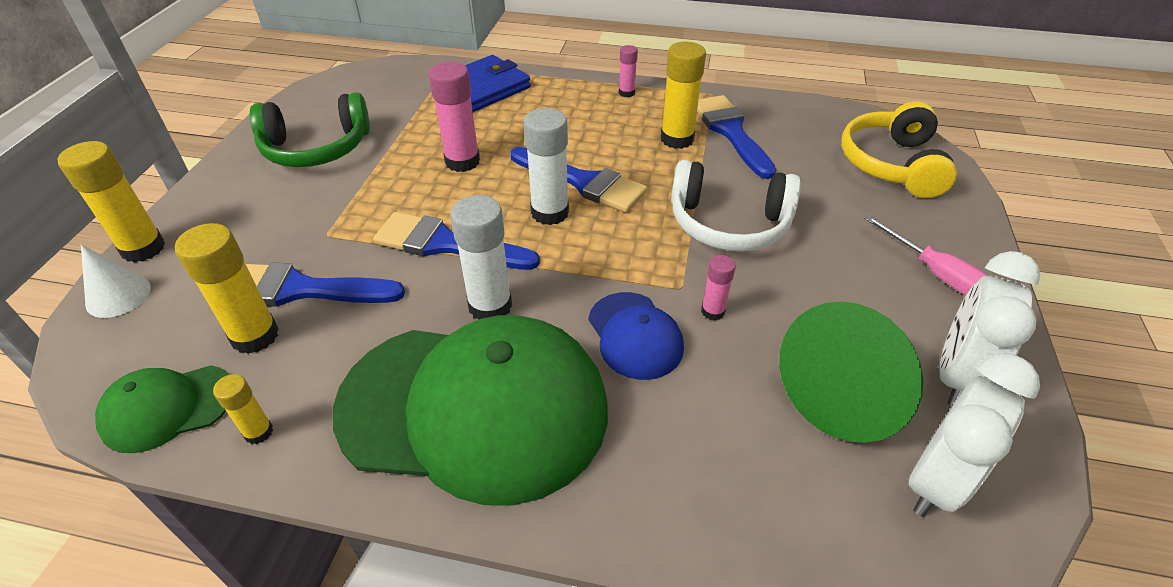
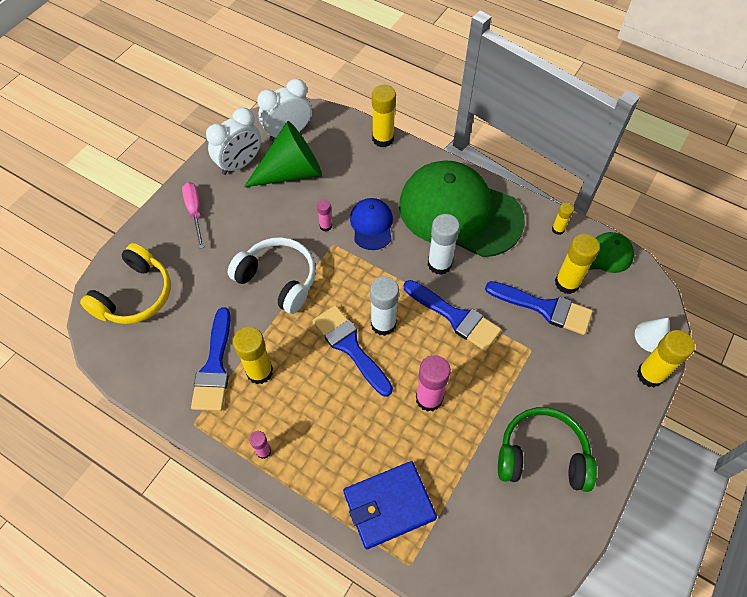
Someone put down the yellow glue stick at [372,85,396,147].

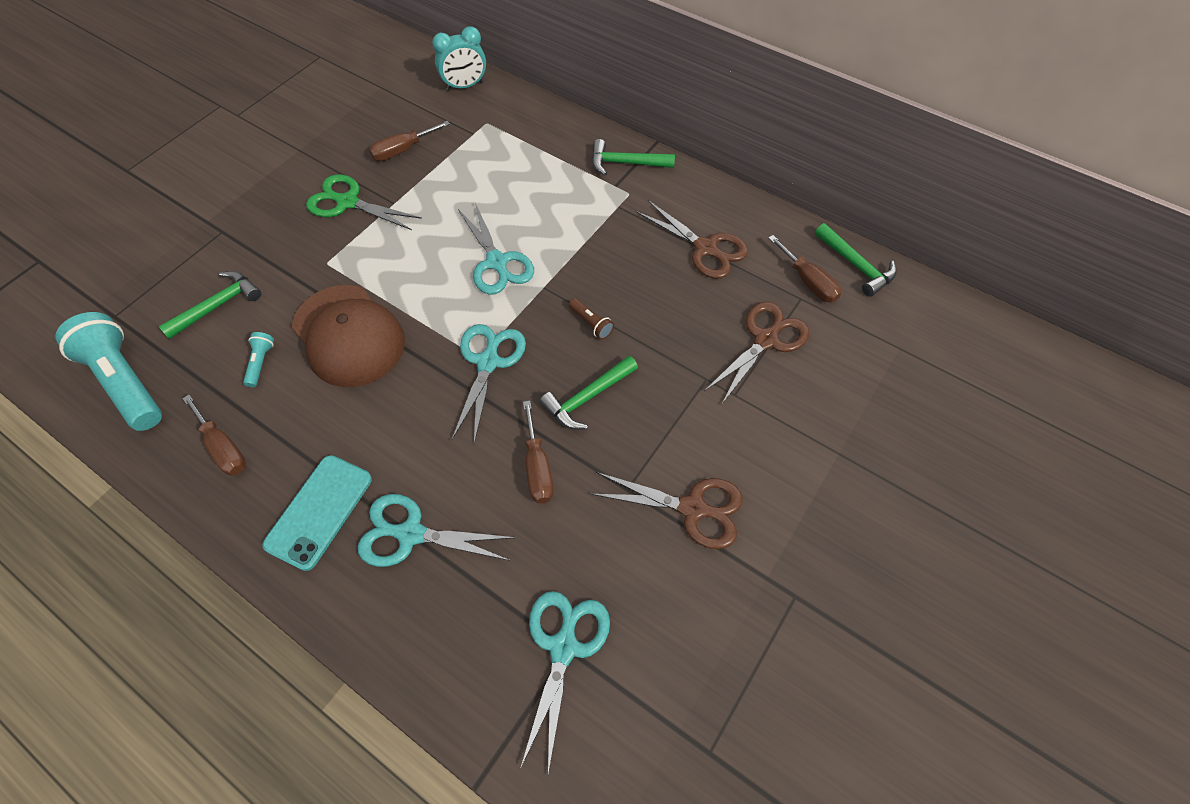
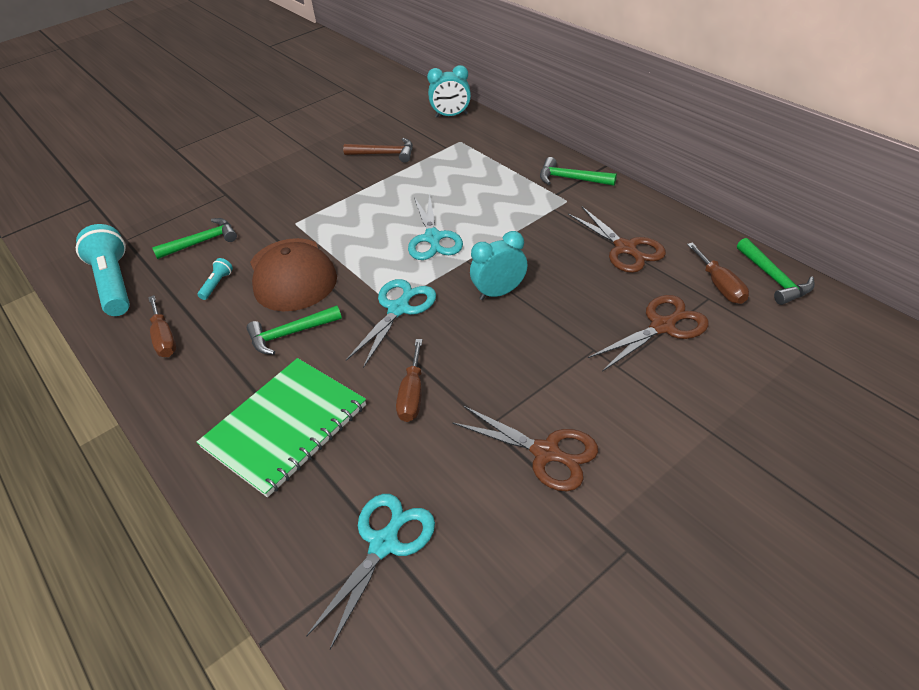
Someone took away the turquoise phone at [262,455,372,571]. Someone took away the green scissors at [306,175,422,230]. Someone carried the green hammer from [540,356,638,430] to [247,306,342,355]. Someone swapped the turquoise scissors at [358,494,516,567] for the green notebook at [197,358,366,497]. Someone swapped the brown screwdriver at [369,121,450,161] for the brown hammer at [343,138,413,163]. Someone swapped the brown flashlight at [569,298,614,340] for the turquoise clock at [470,231,528,300].

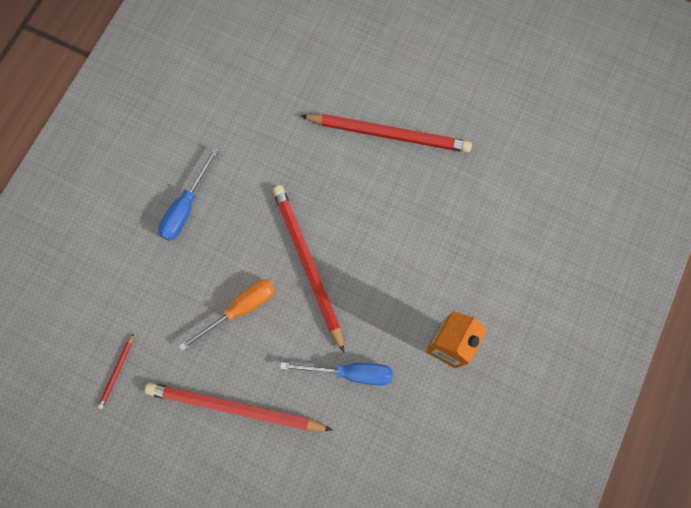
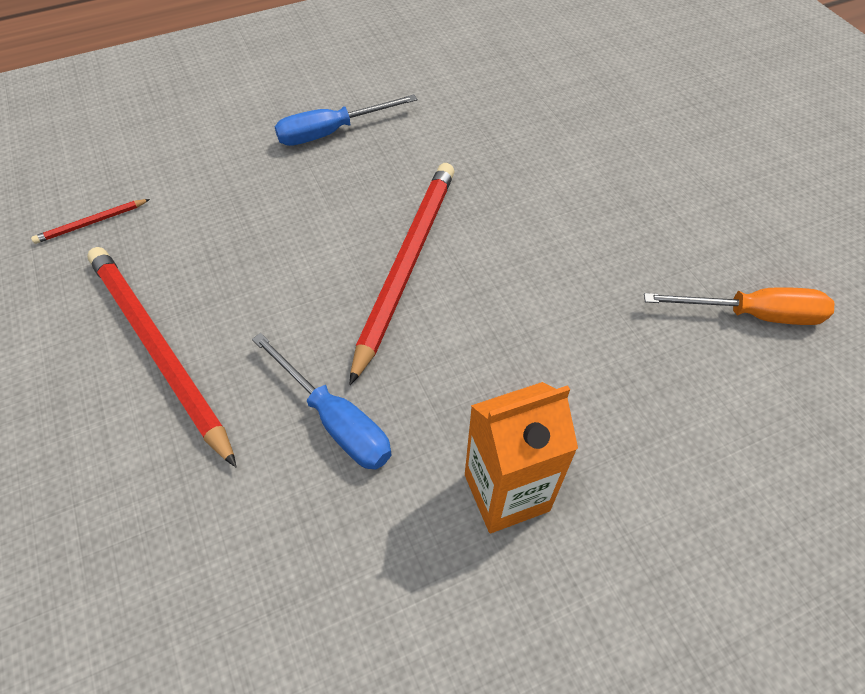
Someone took away the red pencil at [300,114,472,153]. Someone carried the orange screwdriver from [179,279,275,351] to [644,287,834,325].

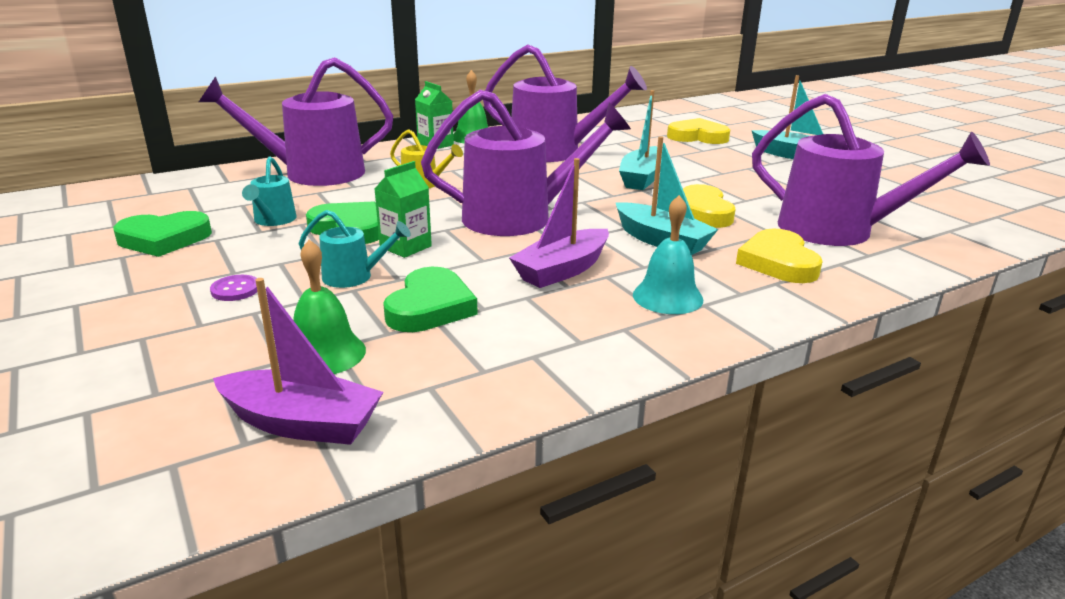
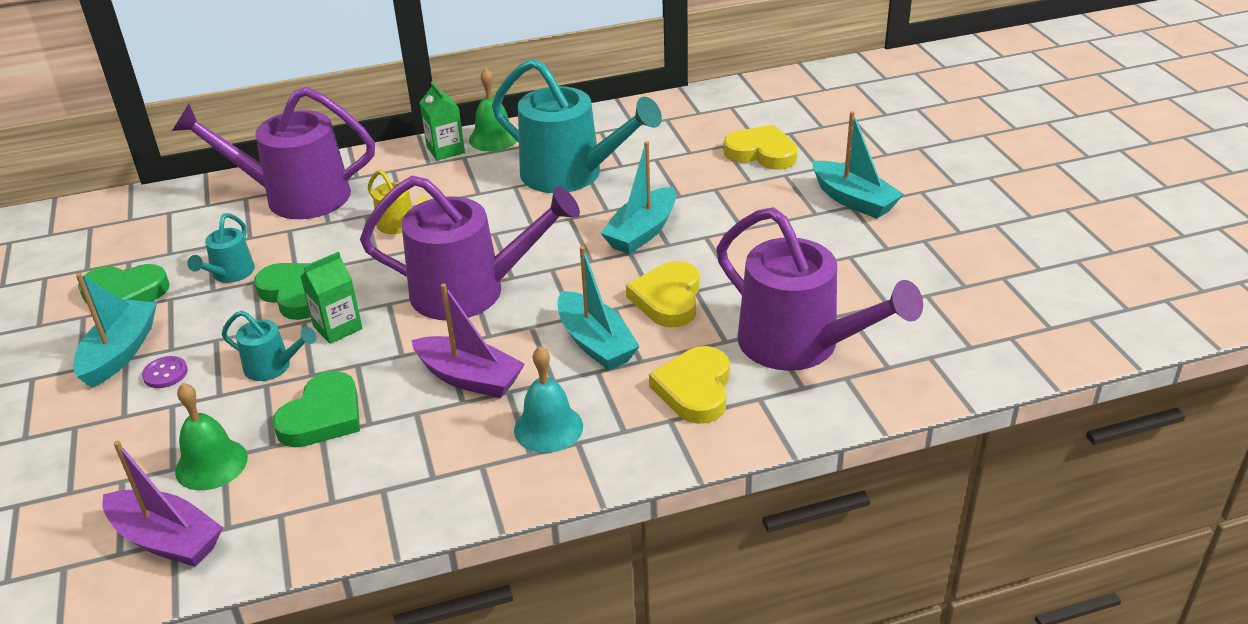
Someone put down the turquoise boat at [73,273,157,388]. Someone repainted the purple watering can at [483,44,647,162], which became the turquoise watering can at [492,58,662,193]. Someone rotated the purple boat at [509,158,609,288] by 120 degrees counterclockwise.

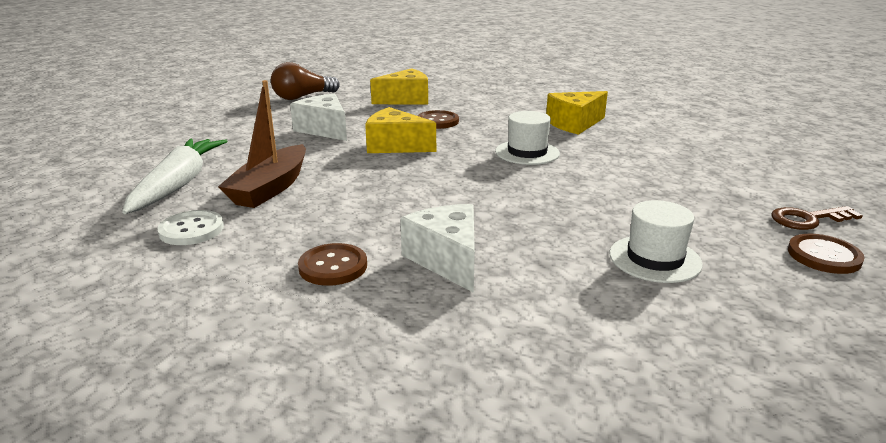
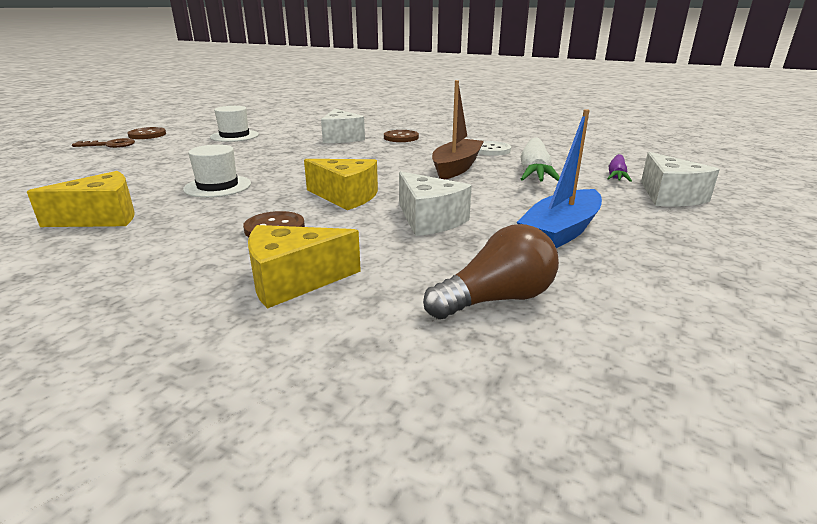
Someone put down the blue boat at [517,109,602,248]. Someone put down the purple carrot at [607,154,632,182]. Someone put down the white cheese at [641,152,720,207].

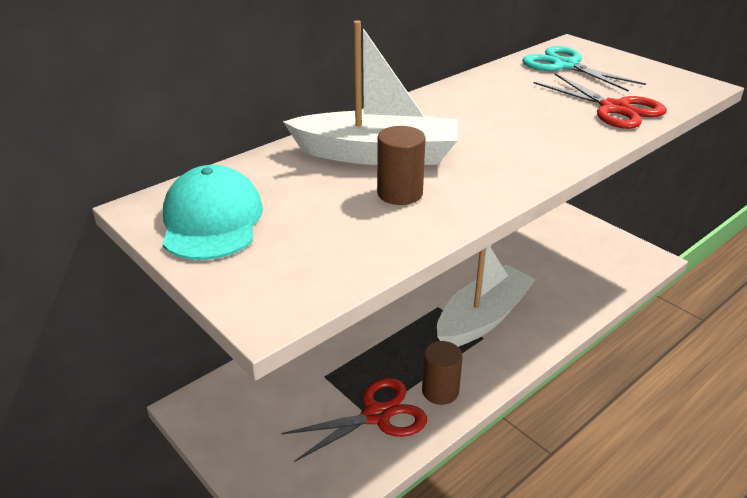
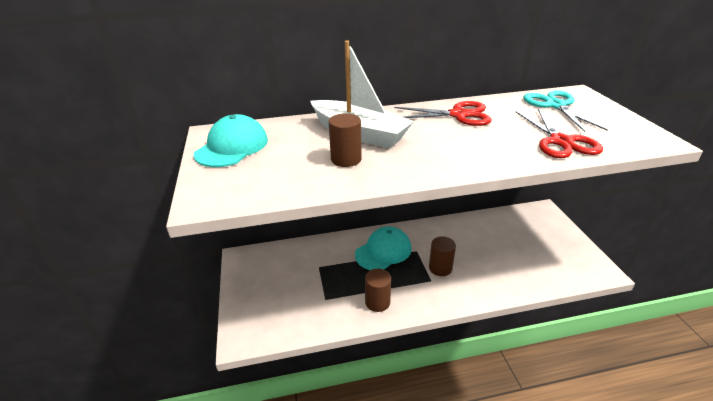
Someone put down the turquoise cap at [355,227,412,270]. Someone carried the red scissors from [281,378,427,462] to [394,101,492,126]. Someone swapped the white boat at [437,246,536,347] for the brown cylinder at [429,236,456,276].

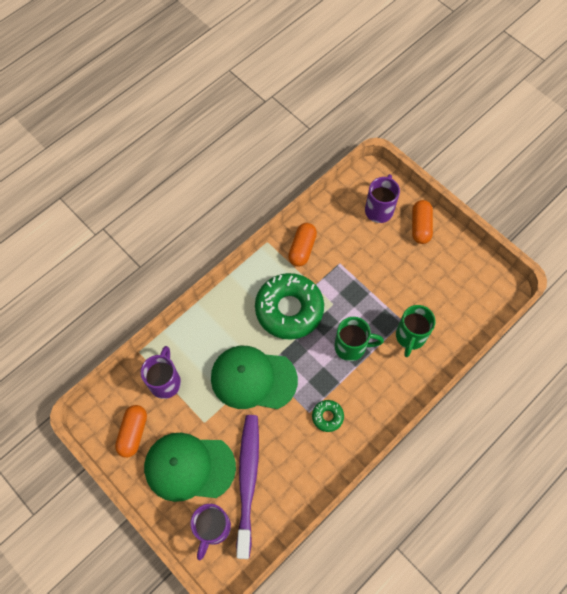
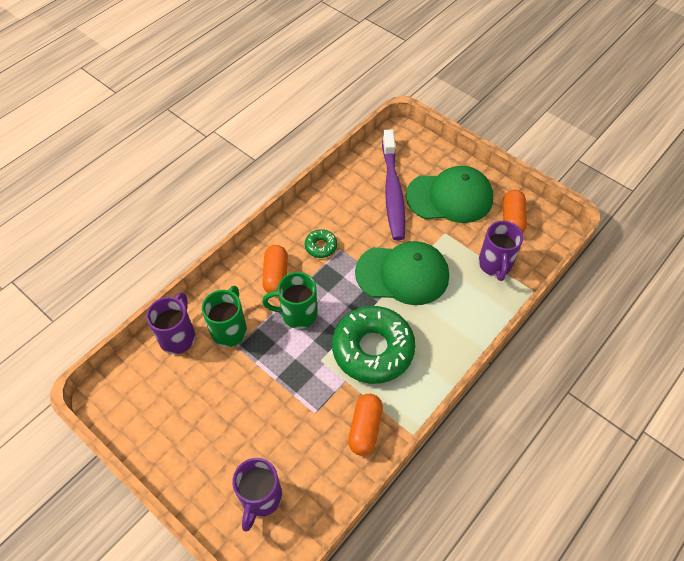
Someone carried the purple mug from [190,504,231,560] to [146,293,196,354]. Someone carried the orange capsule from [412,200,433,244] to [262,245,288,293].

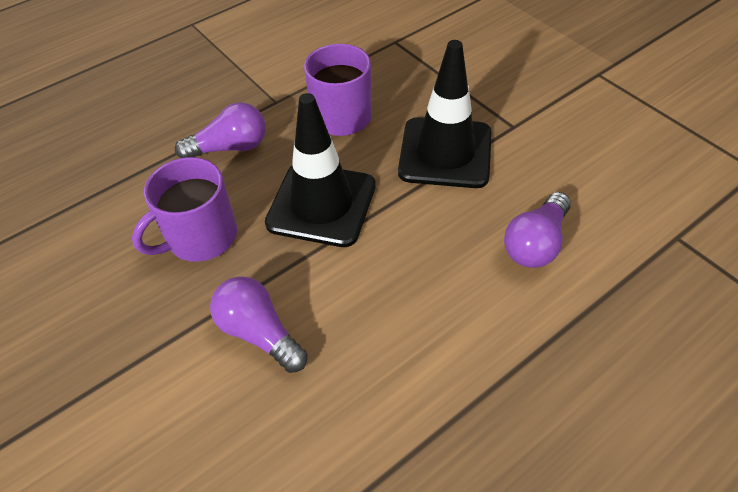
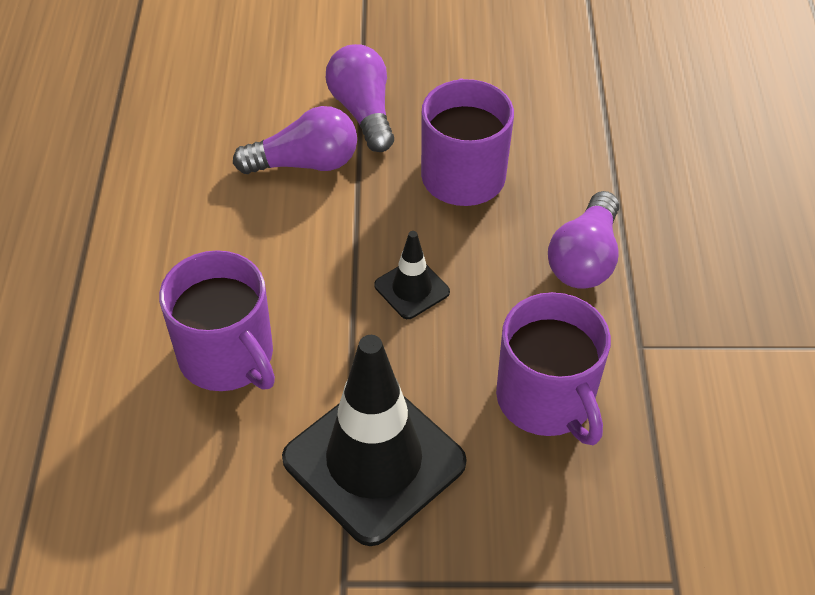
Someone put down the purple mug at [159,250,275,391]. Someone carried the purple light bulb from [504,192,571,268] to [326,44,394,152]. Someone scaled the black traffic cone at [265,93,376,247] by 0.46.

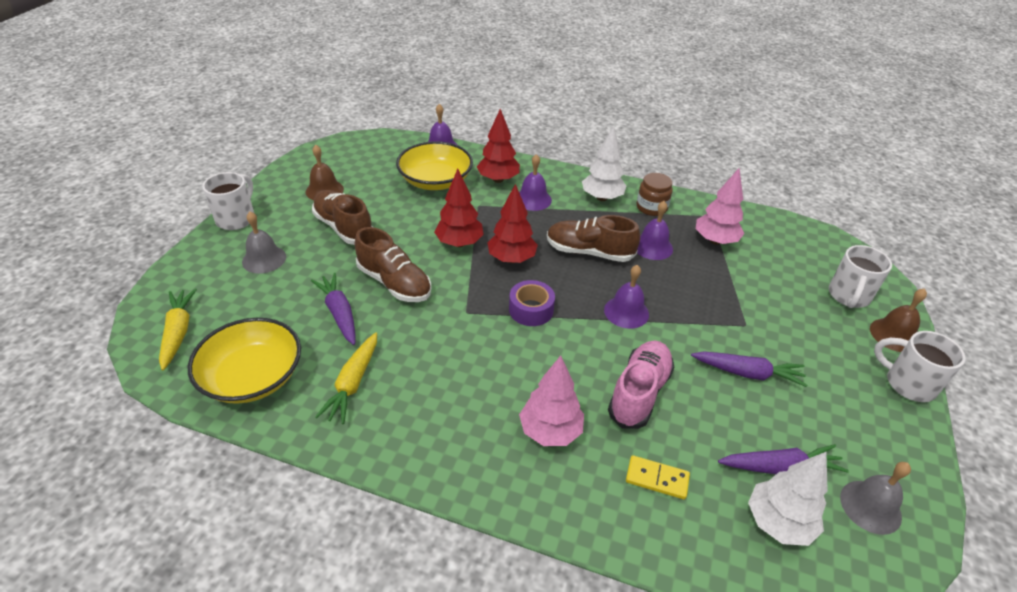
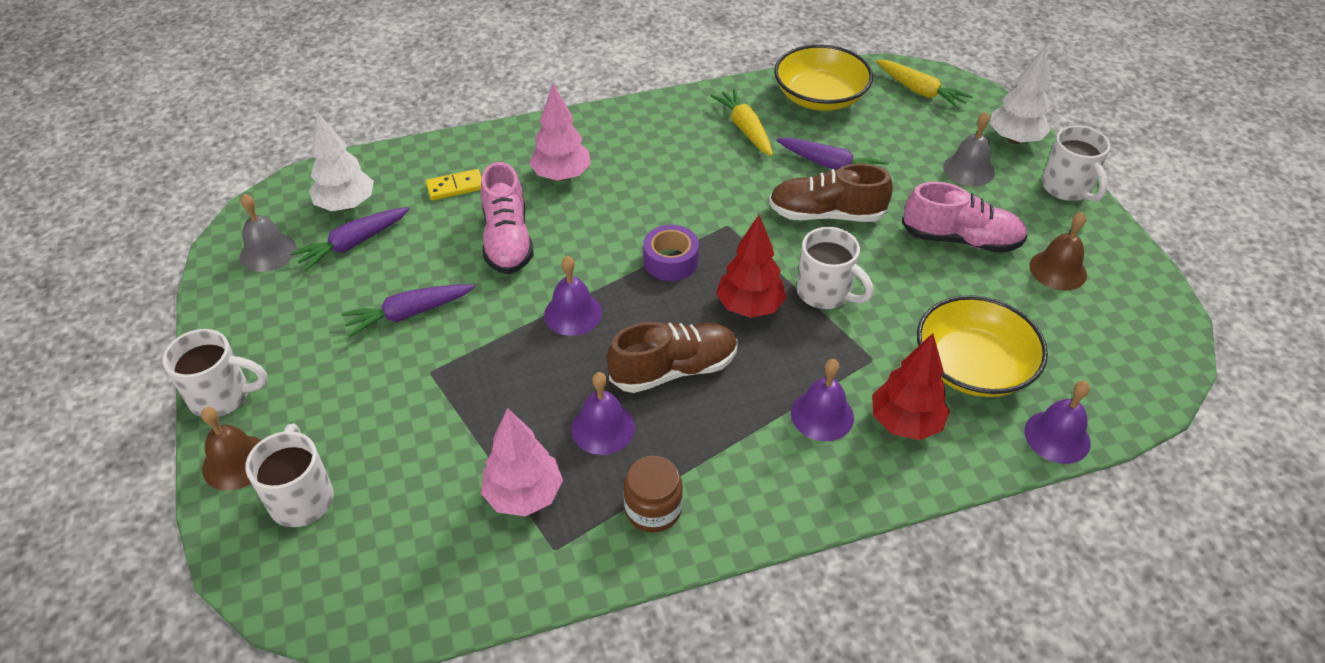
Someone carried the white tree from [582,126,626,201] to [990,48,1051,144]. Someone swapped the red tree at [434,169,484,247] for the white mug at [797,227,874,309]. Someone repainted the brown shoe at [312,190,373,245], which became the pink shoe at [902,182,1027,253].

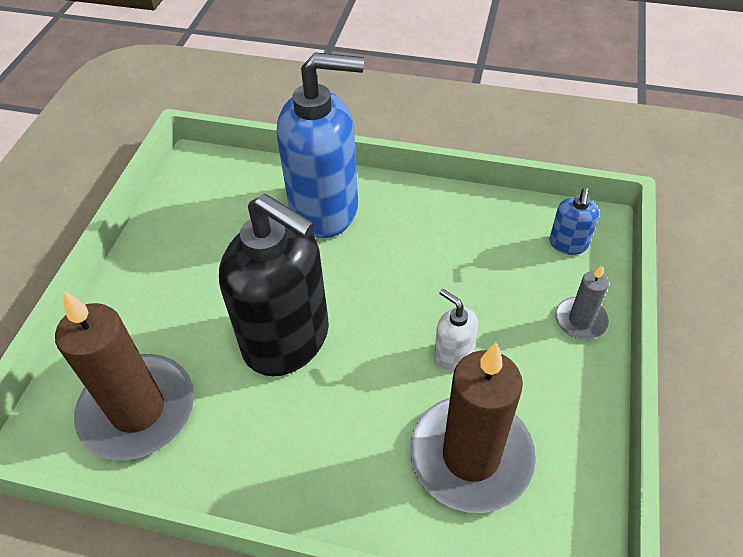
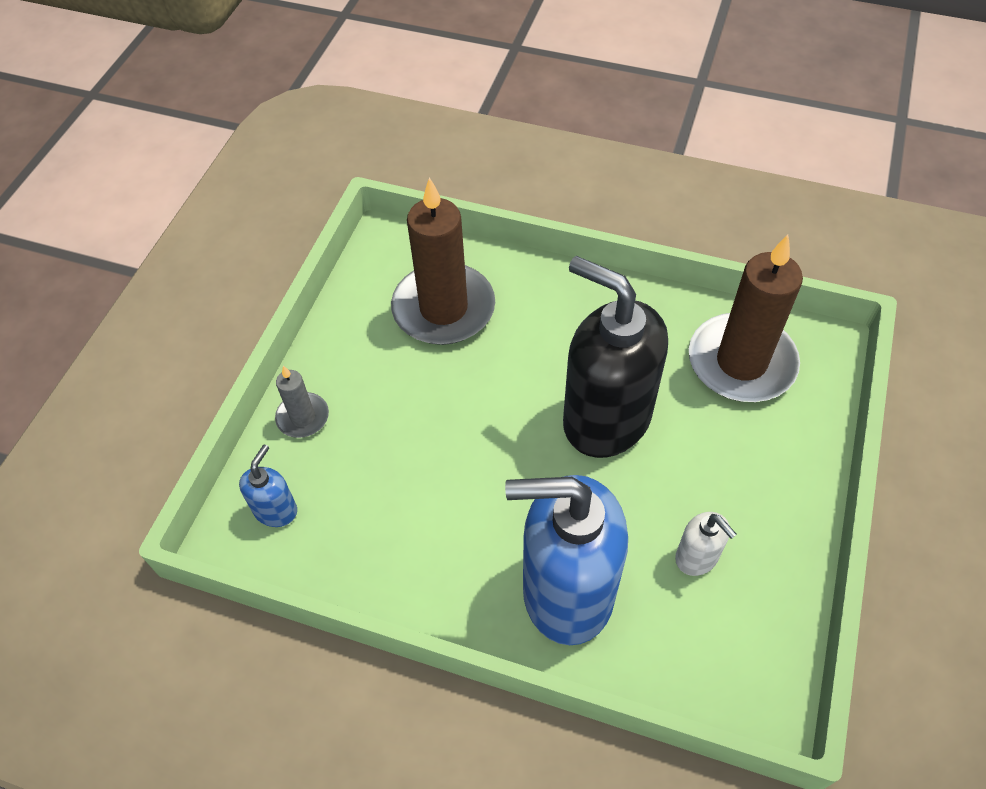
Someone carried the white soap dispenser from [434,289,478,371] to [675,512,737,576].

